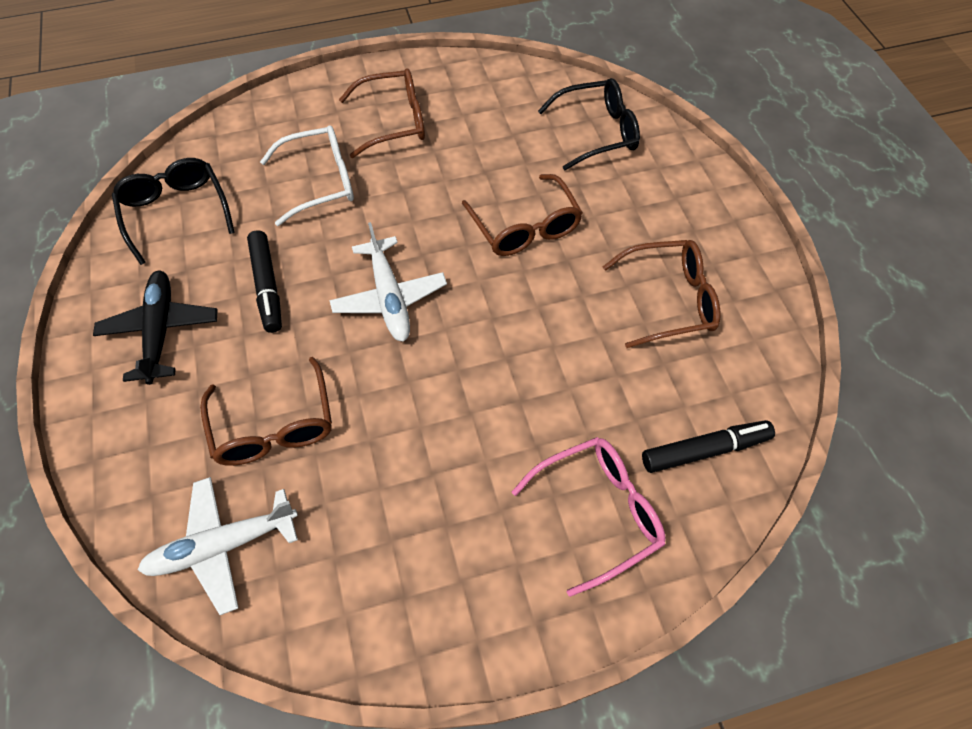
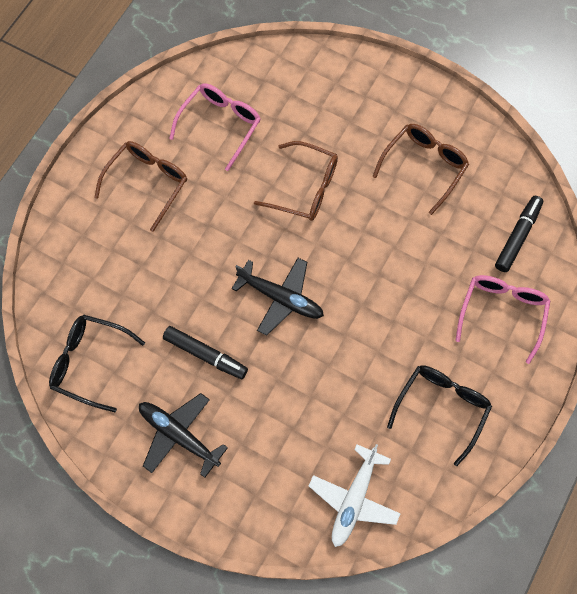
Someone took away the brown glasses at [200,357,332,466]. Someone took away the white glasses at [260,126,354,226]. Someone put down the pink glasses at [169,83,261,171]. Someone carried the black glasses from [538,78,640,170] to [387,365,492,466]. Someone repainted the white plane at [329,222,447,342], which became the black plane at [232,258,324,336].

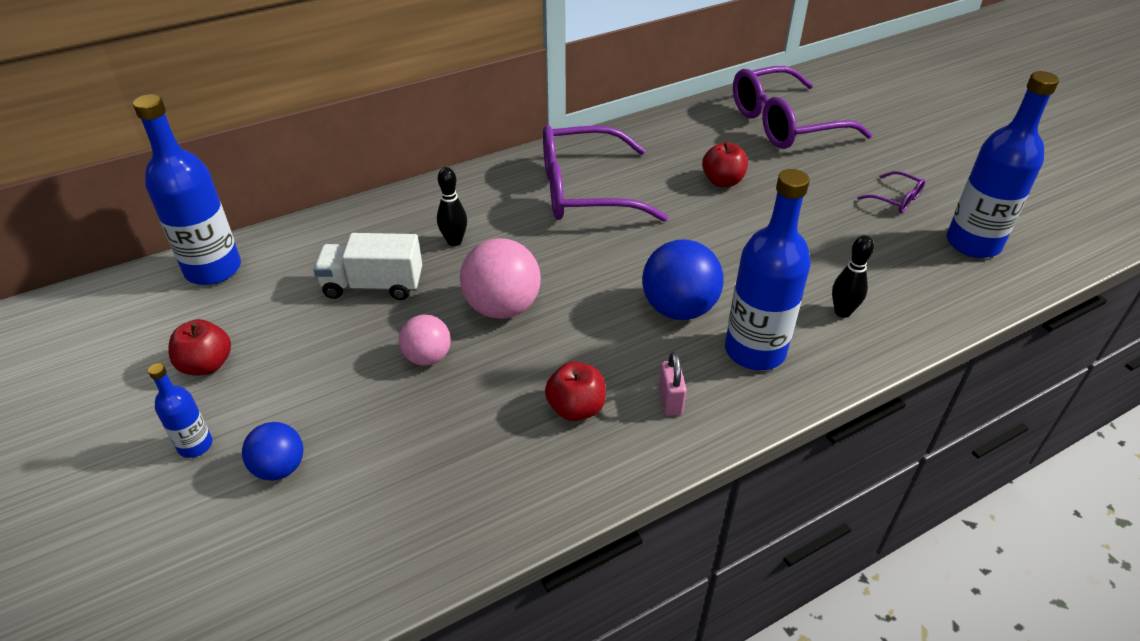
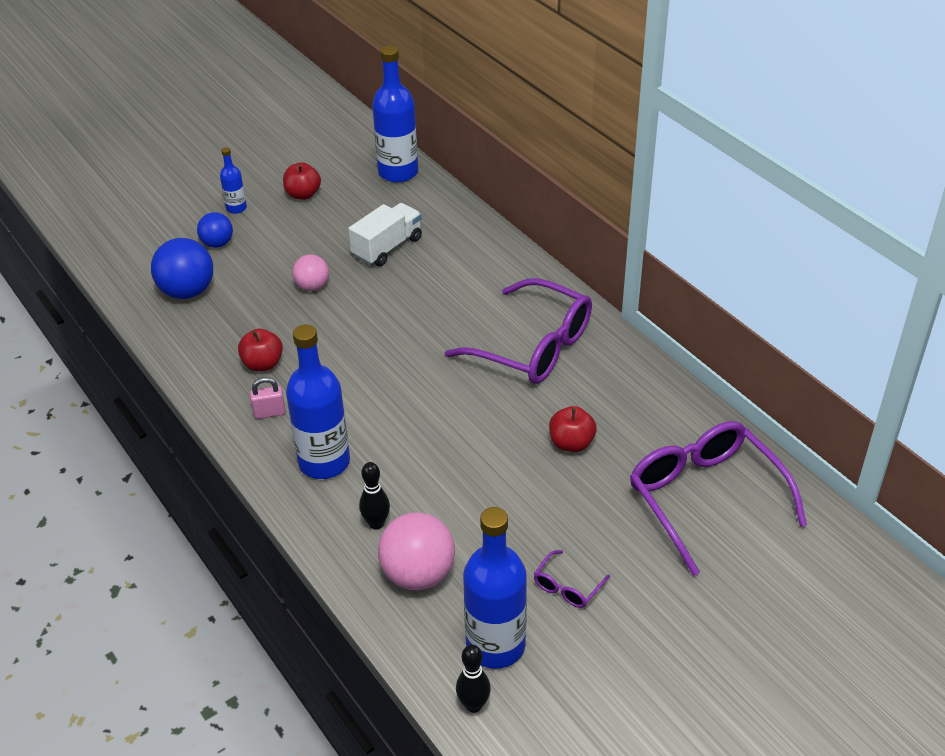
Someone carried the black bowling pin from [437,167,467,246] to [456,644,491,713]. Someone carried the pink ball from [460,238,541,319] to [378,513,455,590]. Someone carried the blue ball from [642,240,724,320] to [151,238,213,299]. Someone rotated the white truck at [313,233,422,300] by 45 degrees clockwise. Someone rotated the purple glasses at [543,125,668,222] by 135 degrees clockwise.

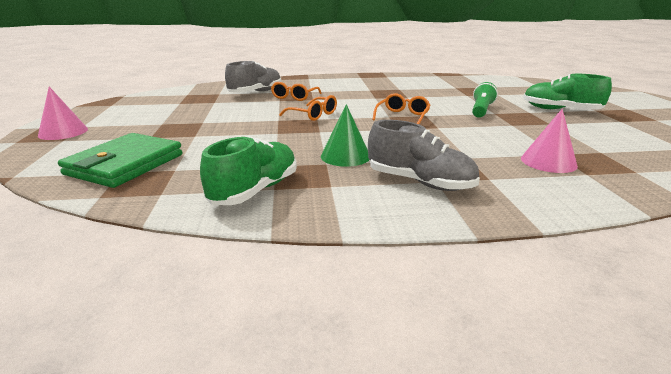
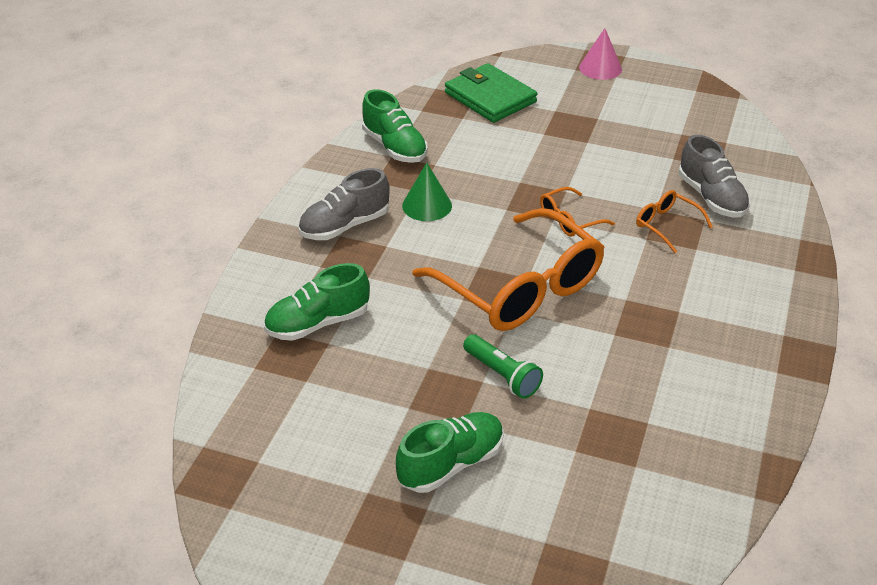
Someone swapped the pink cone at [521,109,578,173] for the green shoe at [264,263,370,341]. Someone scaled the orange glasses at [372,93,430,124] by 2.29.

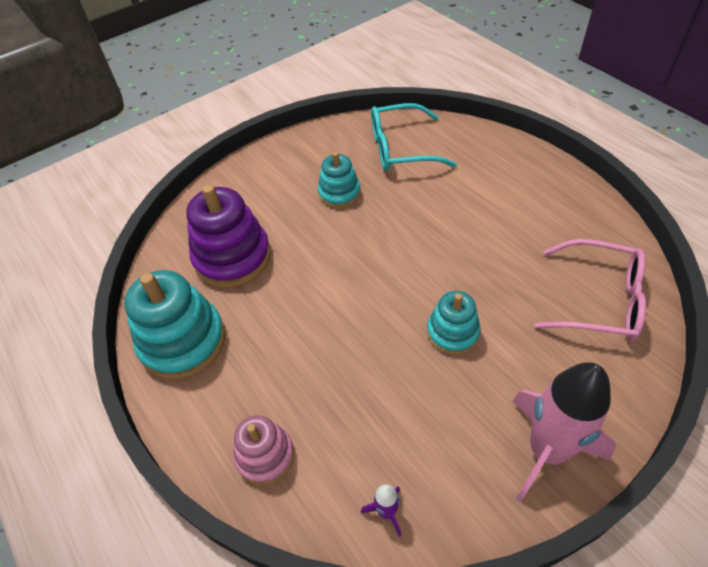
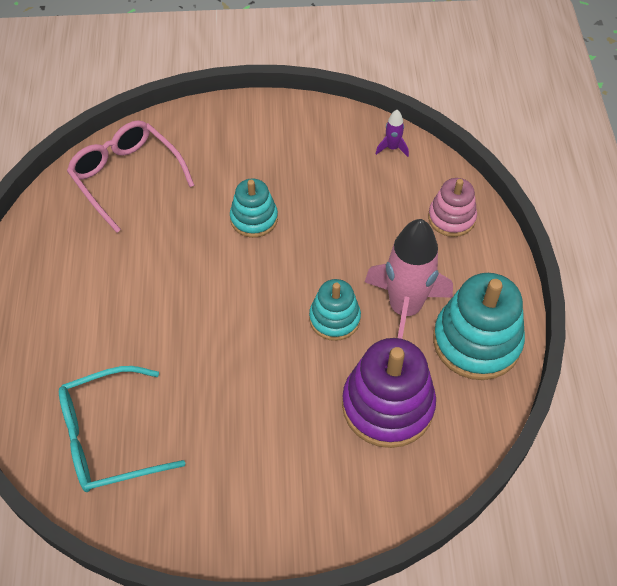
Someone carried the turquoise stacking toy from [318,152,361,208] to [309,279,361,341]. Someone carried the pink rocket from [512,362,616,502] to [365,219,453,339]. Someone rotated the turquoise glasses at [371,103,457,171] by 135 degrees clockwise.

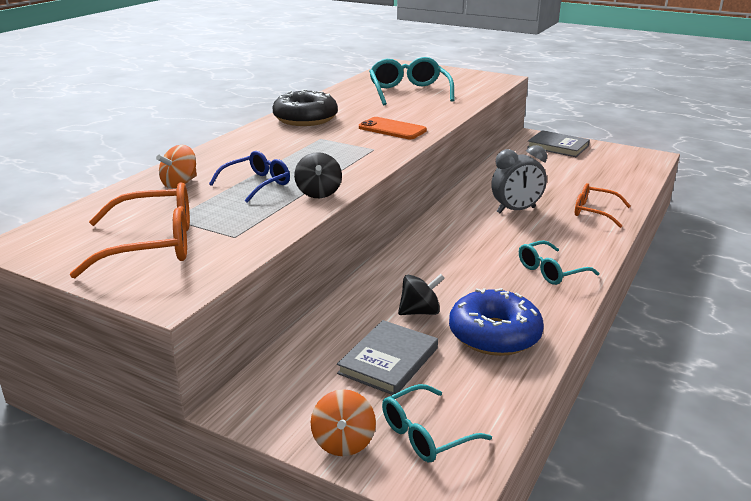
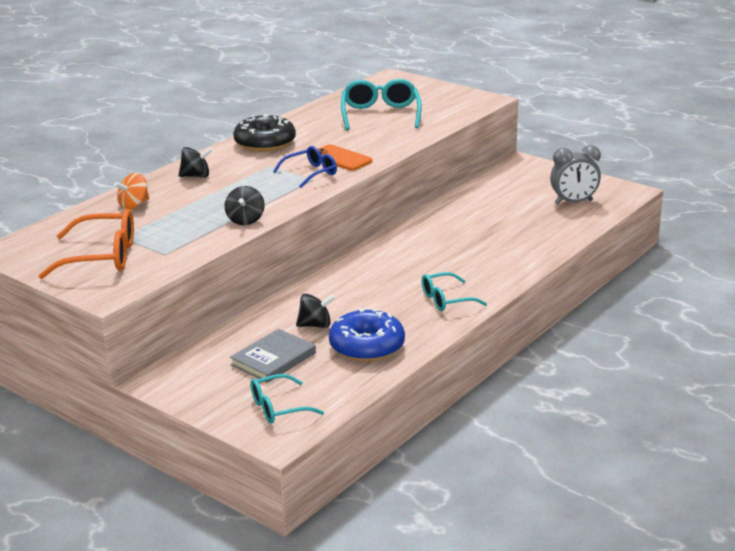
Someone took away the orange spinning top at [311,389,376,456]. Someone took away the grey book at [527,130,590,157]. Someone took away the orange glasses at [575,183,631,228]. Someone put down the black spinning top at [179,147,213,178]. Someone carried the blue glasses from [209,151,290,203] to [273,146,337,188]. Someone carried the grey clock from [491,145,547,213] to [550,145,601,204].

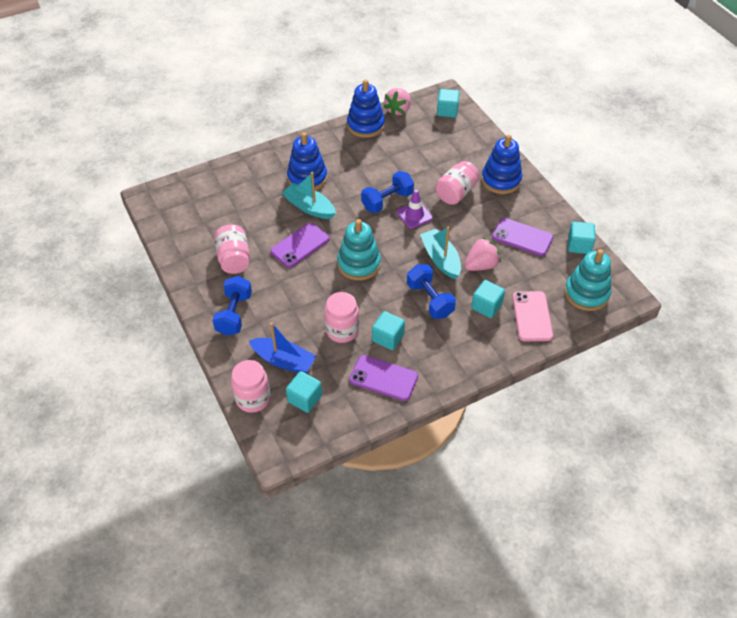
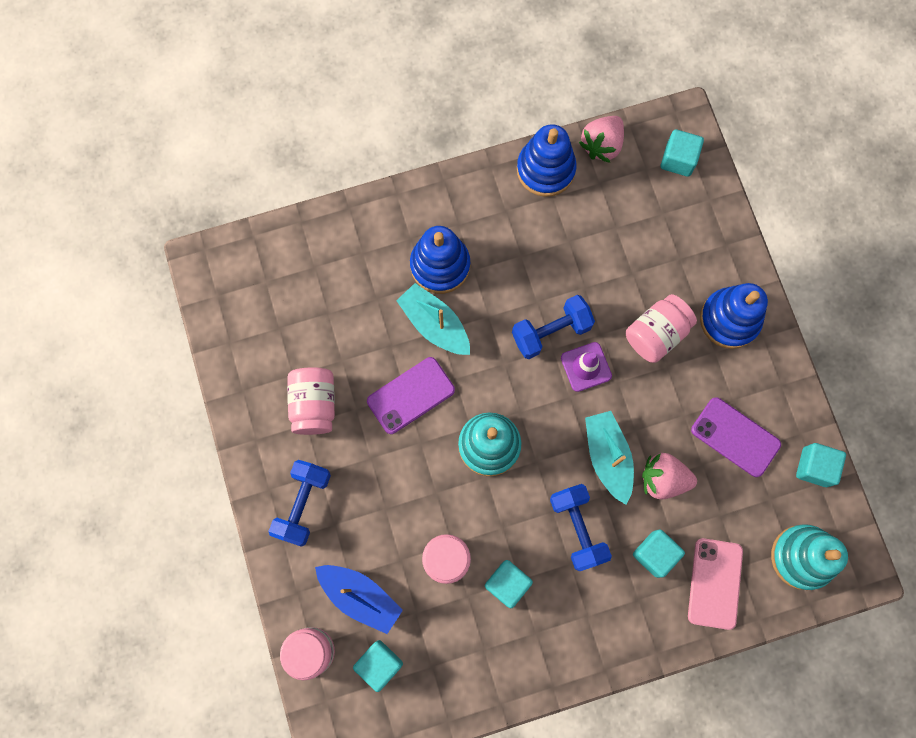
Someone took away the purple phone at [349,355,418,401]. Someone rotated the pink strawberry at [464,237,501,271] by 150 degrees counterclockwise.

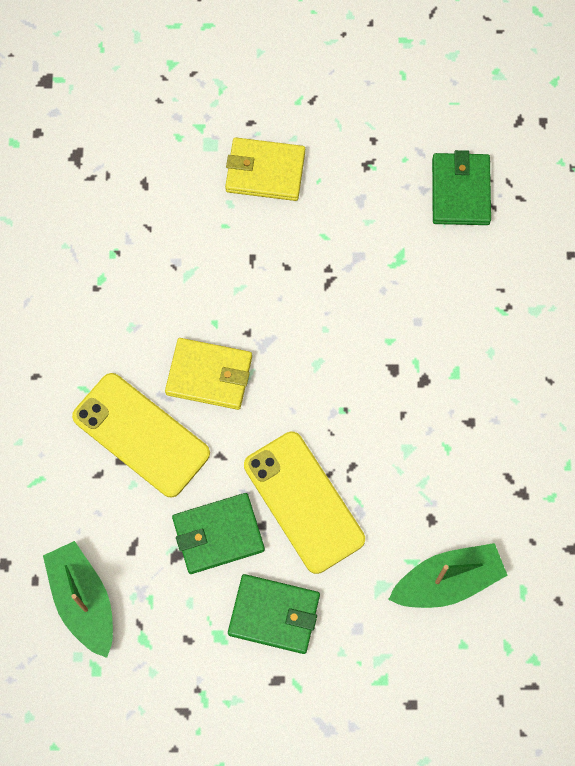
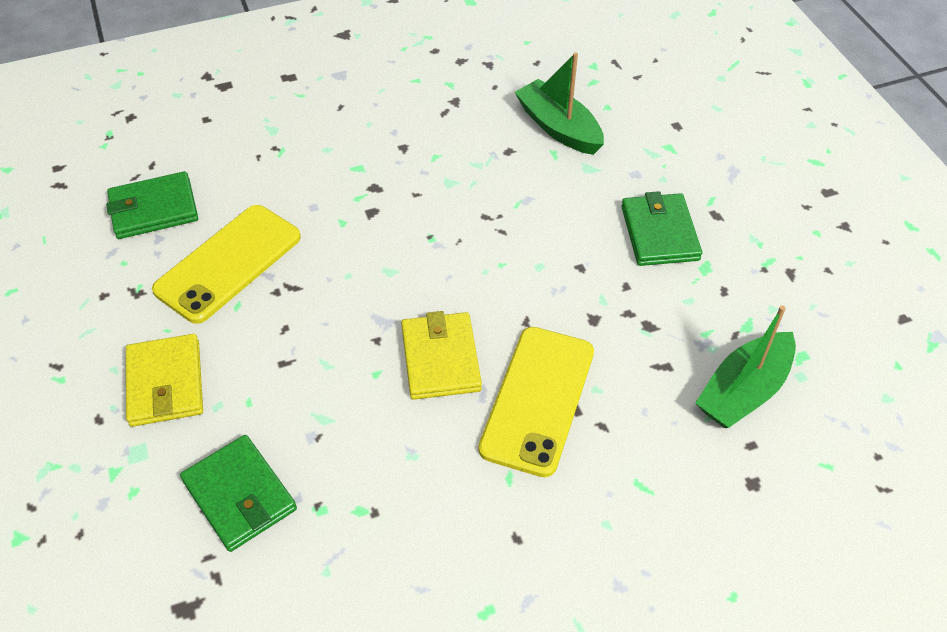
Someone carried the green wallet from [172,493,265,574] to [180,435,297,552]. Someone carried the yellow phone from [244,432,365,574] to [152,205,301,324].

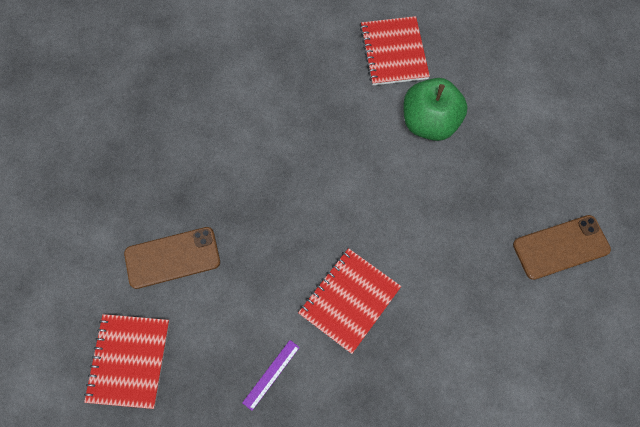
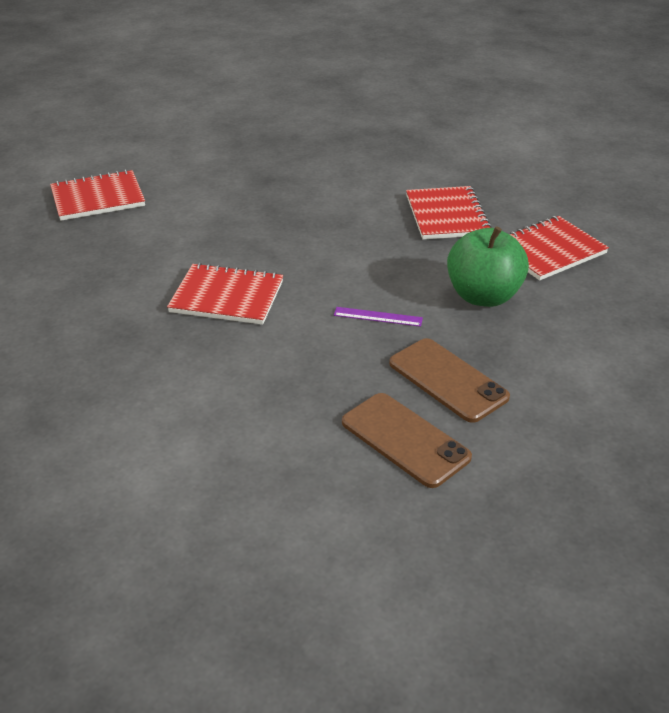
Someone put down the red notebook at [406,186,492,240]. Someone carried the brown phone from [124,227,220,289] to [389,338,510,423]. Someone carried the purple ruler from [242,340,300,411] to [334,307,423,327].

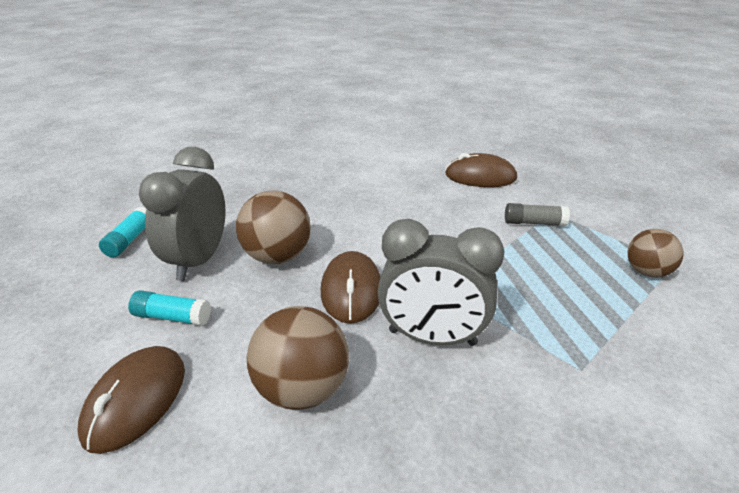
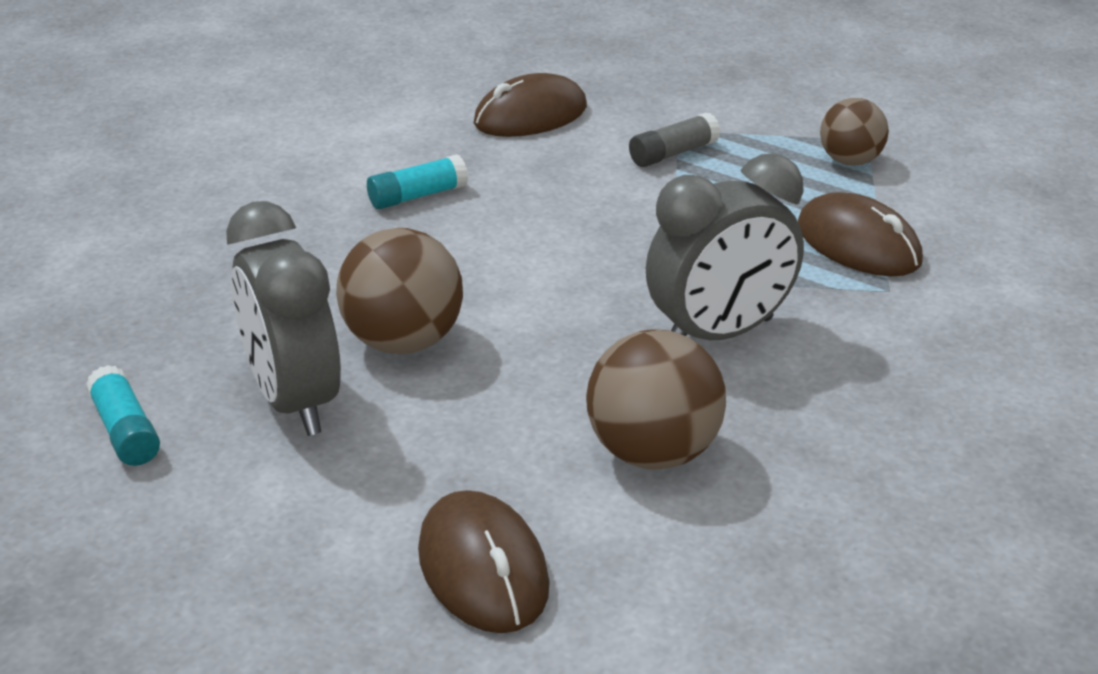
Someone carried the turquoise glue stick from [128,290,211,326] to [367,154,468,209]. Someone carried the brown mouse from [321,251,381,324] to [798,192,923,276].

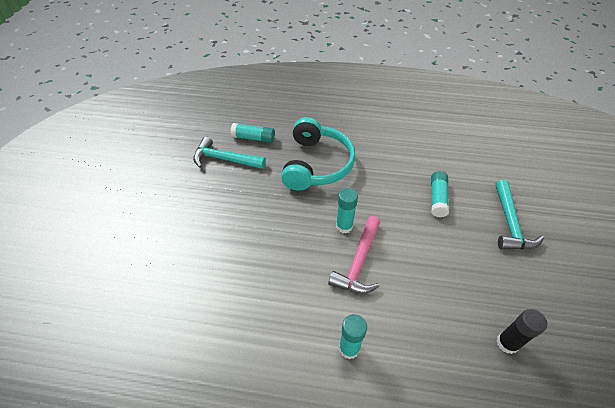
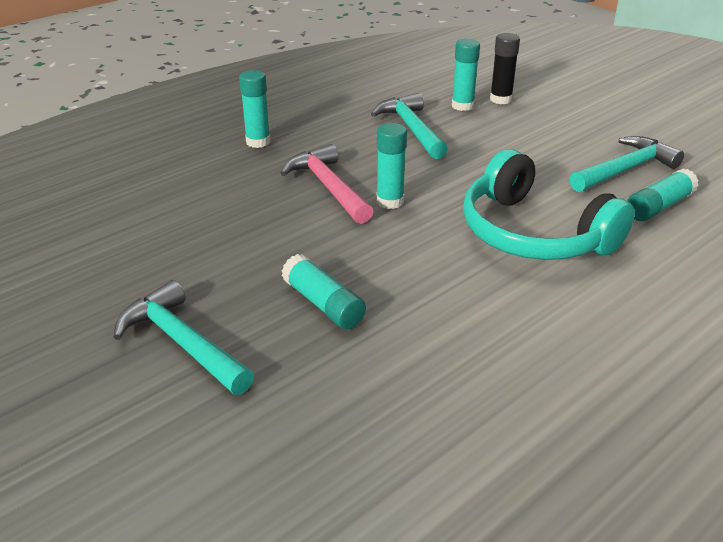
Someone put down the turquoise hammer at [371,93,448,159]. Someone put down the turquoise glue stick at [452,39,480,111]. Someone carried the black glue stick from [496,309,547,354] to [490,33,520,104].

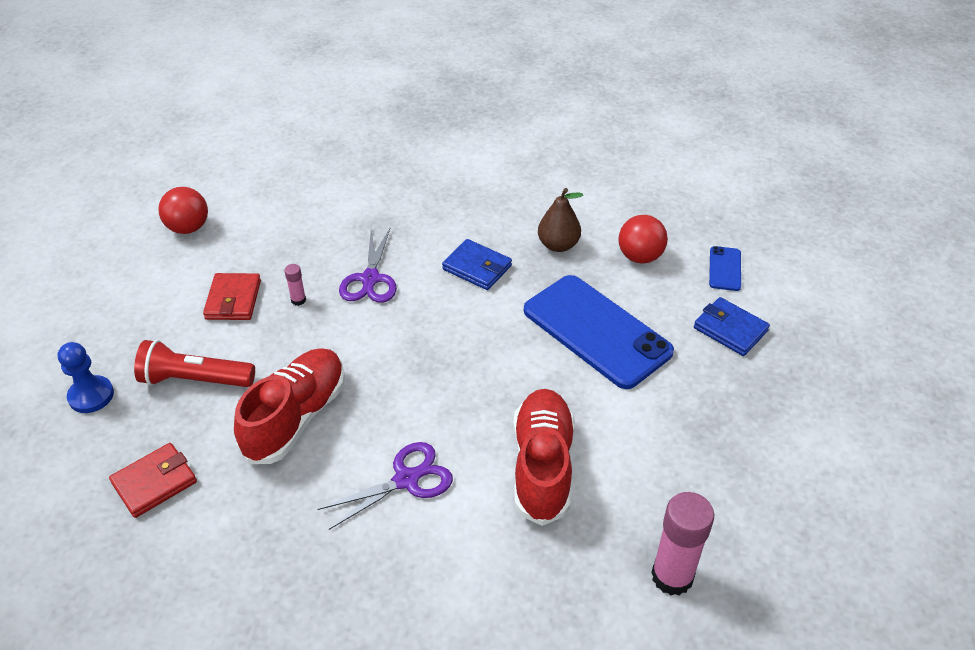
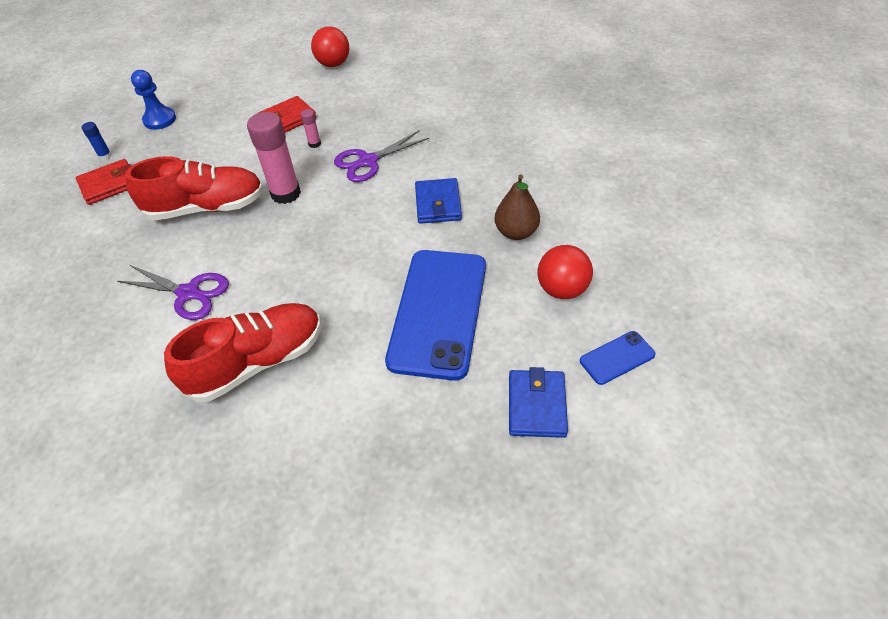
Someone took away the red flashlight at [134,340,255,387]. Someone put down the blue glue stick at [82,122,112,160]. Someone carried the pink glue stick from [651,492,714,595] to [247,112,301,204]. Someone rotated the red wallet at [109,443,197,518] by 45 degrees counterclockwise.

